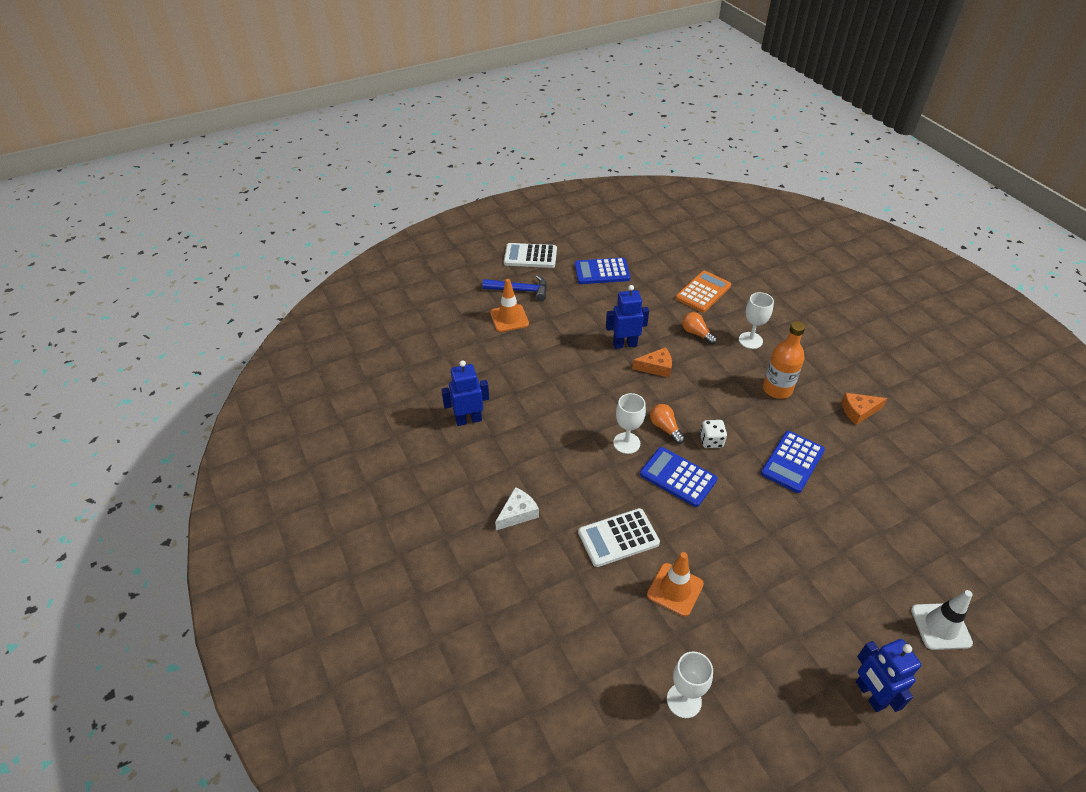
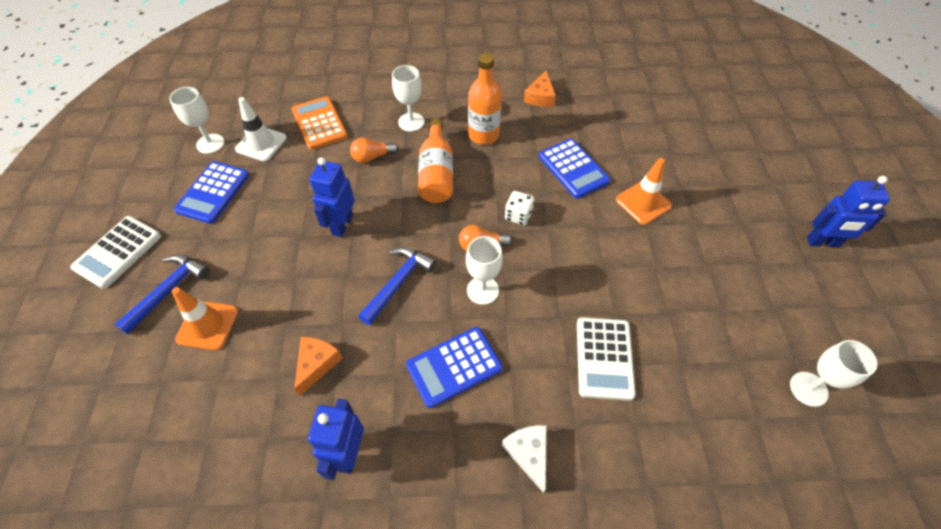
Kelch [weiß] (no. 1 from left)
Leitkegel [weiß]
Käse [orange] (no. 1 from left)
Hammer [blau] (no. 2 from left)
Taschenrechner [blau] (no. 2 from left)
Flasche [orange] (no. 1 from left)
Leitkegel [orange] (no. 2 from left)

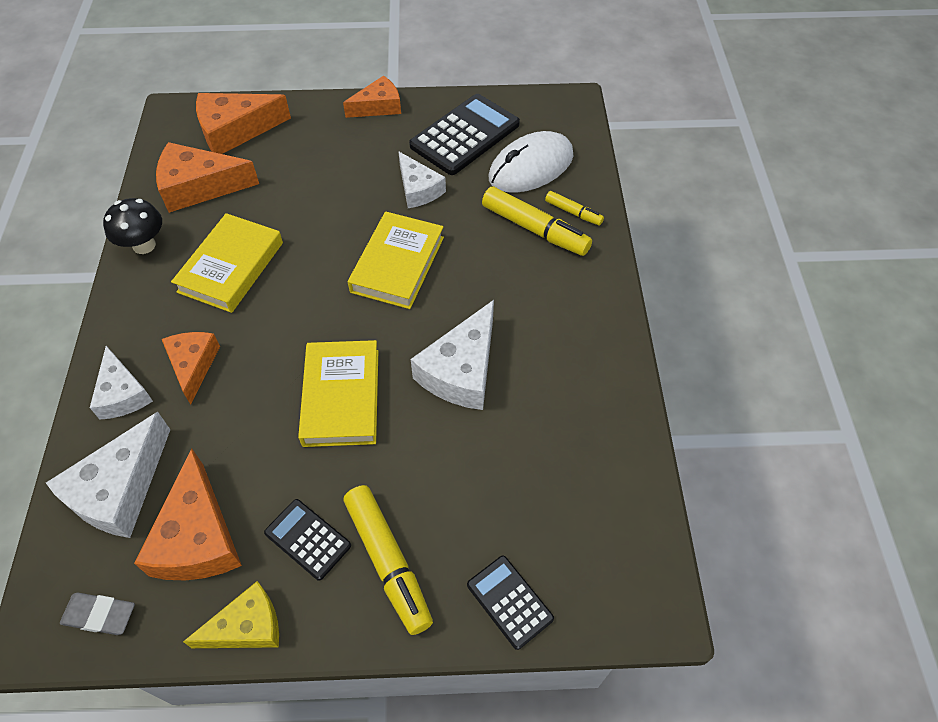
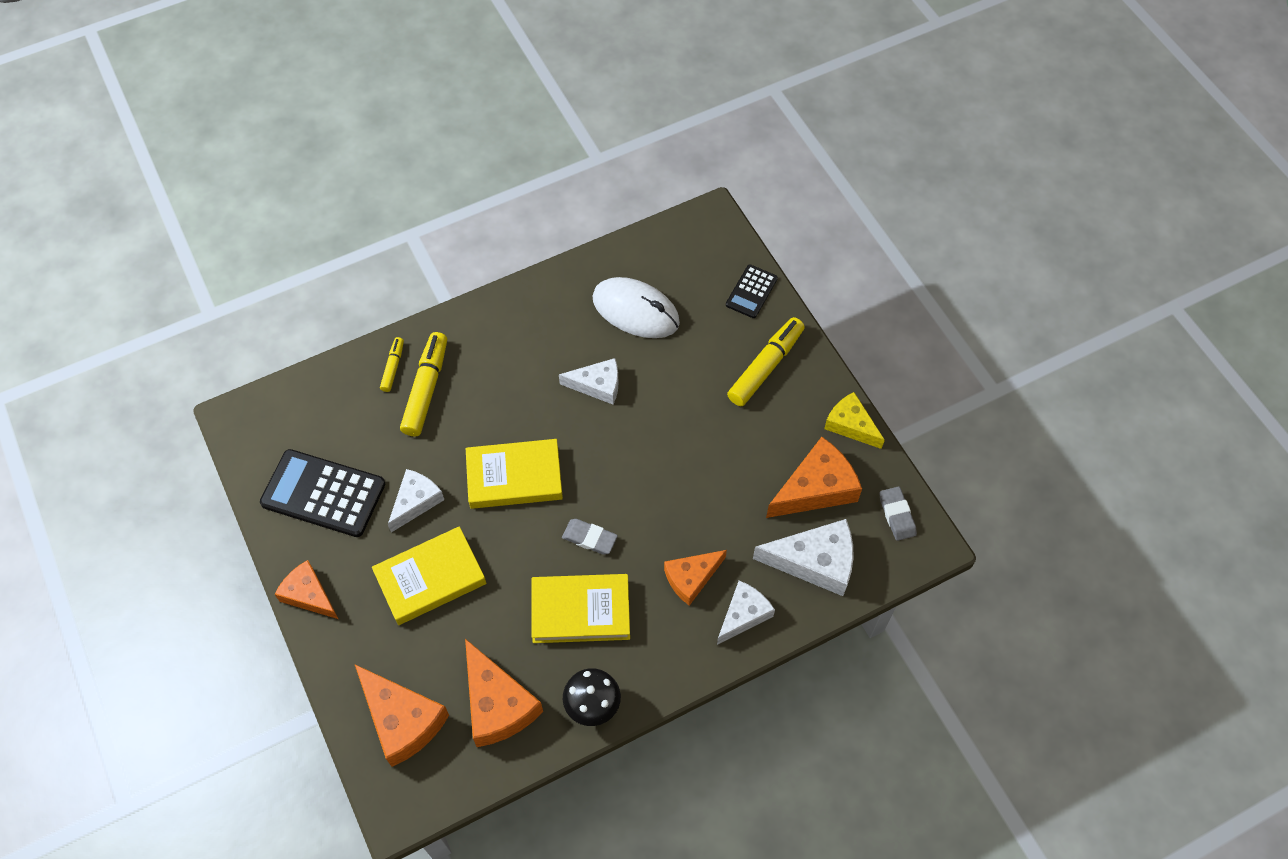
Buch [gelb] (no. 1 from left)
Käse [weiß] (no. 2 from left)
Radiergummi [grau] (no. 1 from left)
Computermaus [weiß]
Taschenrechner [schwarz] (no. 1 from left in the first image)

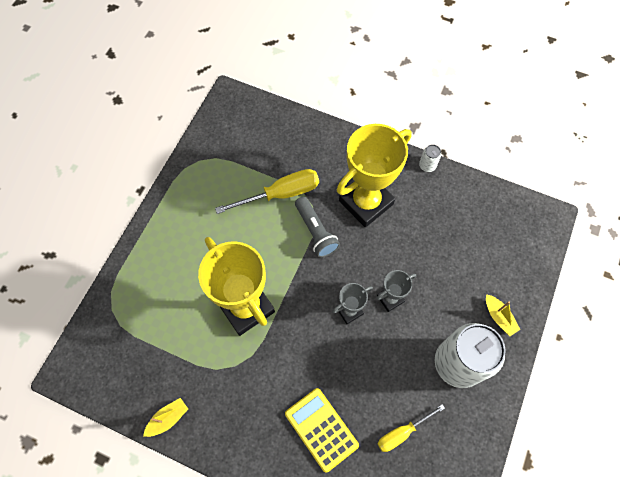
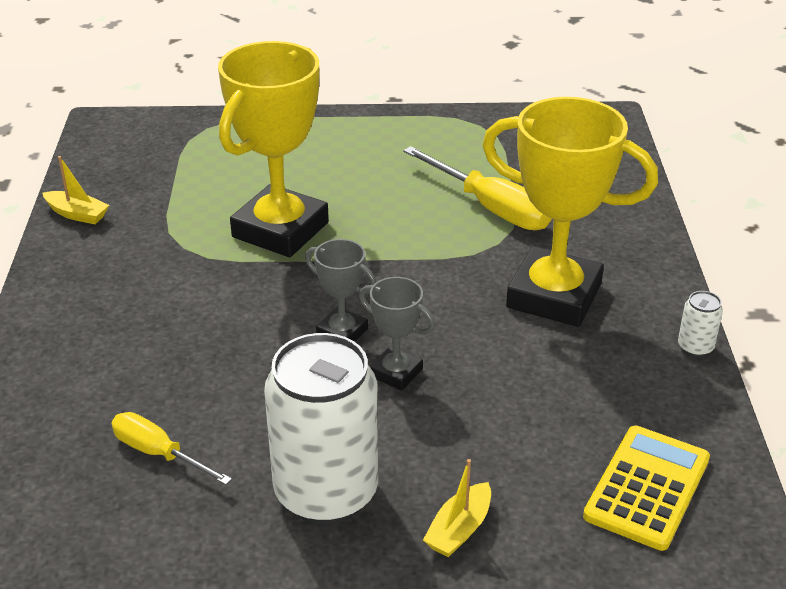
Taschenrechner [gelb]
Taschenlampe [grau]

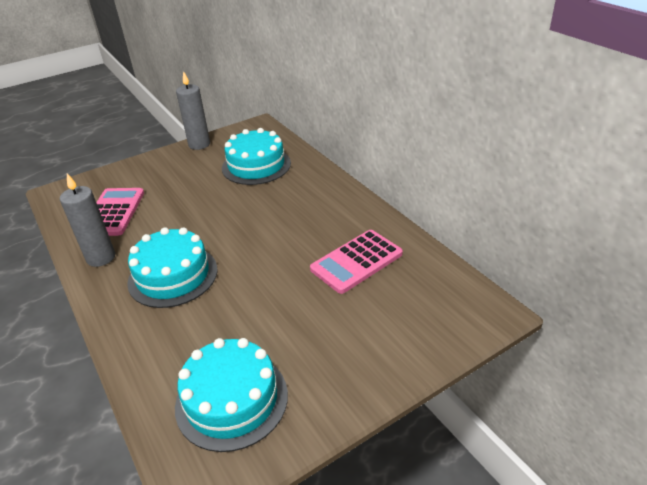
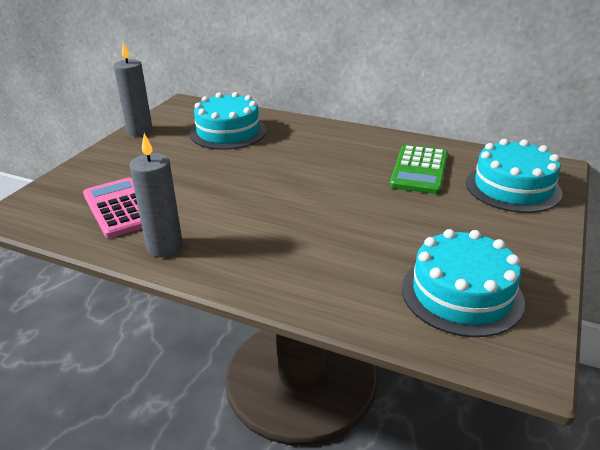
Taschenrechner [grün]
Kuchen [türkis] (no. 3 from left)

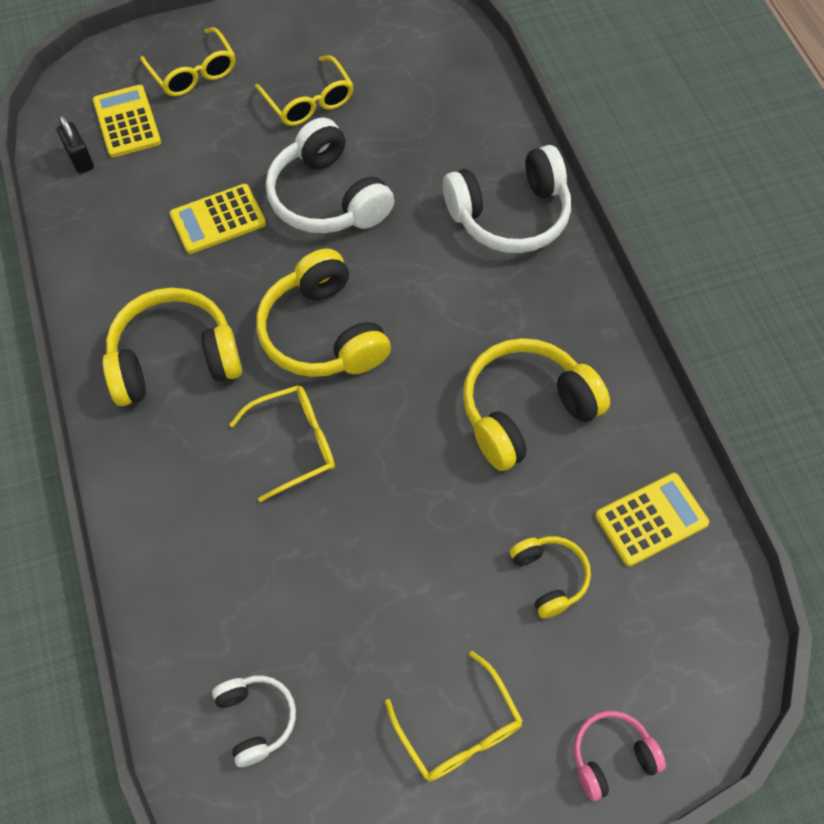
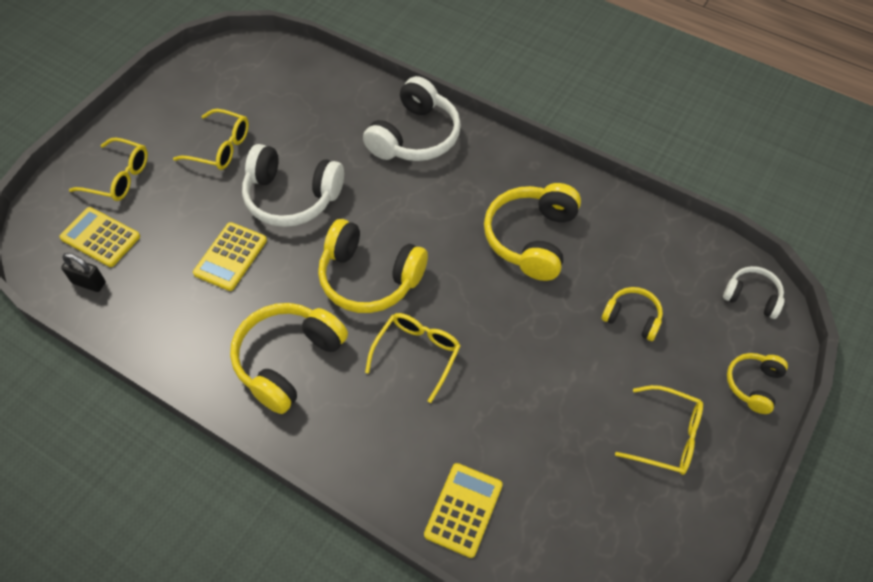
Taschenrechner [gelb] (no. 3 from left)
Kopfhörer [weiß] (no. 3 from left)
Kopfhörer [gelb] (no. 5 from left)

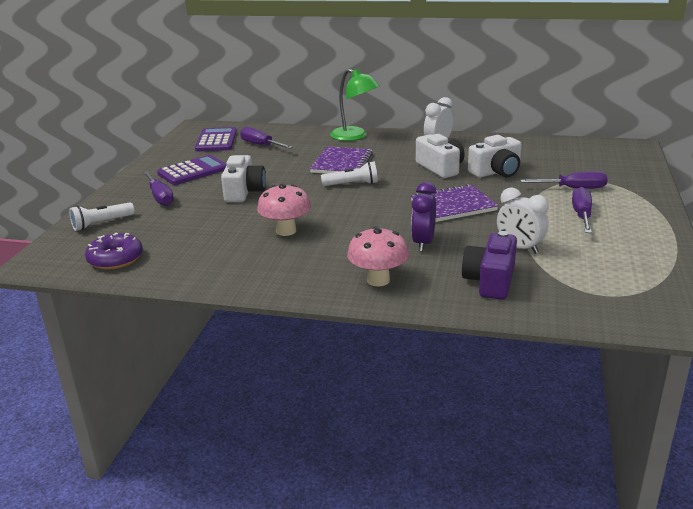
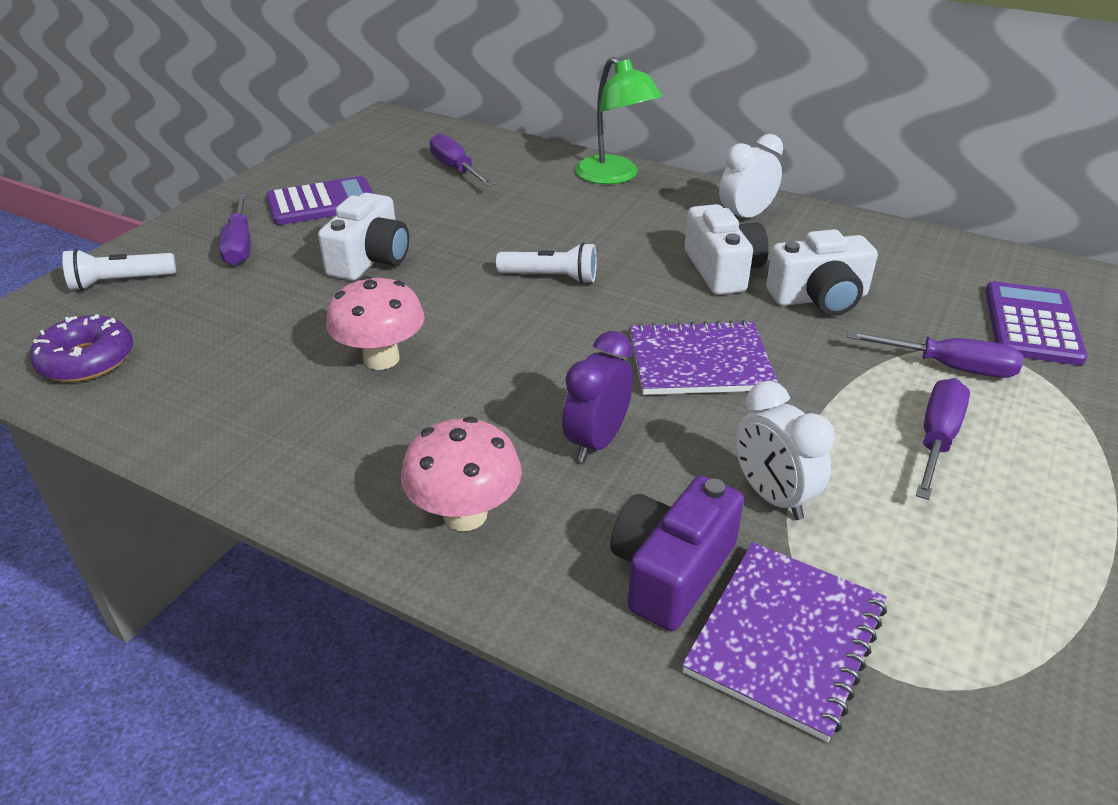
Notizbuch [lila] (no. 2 from left)
Taschenrechner [lila] (no. 2 from left)

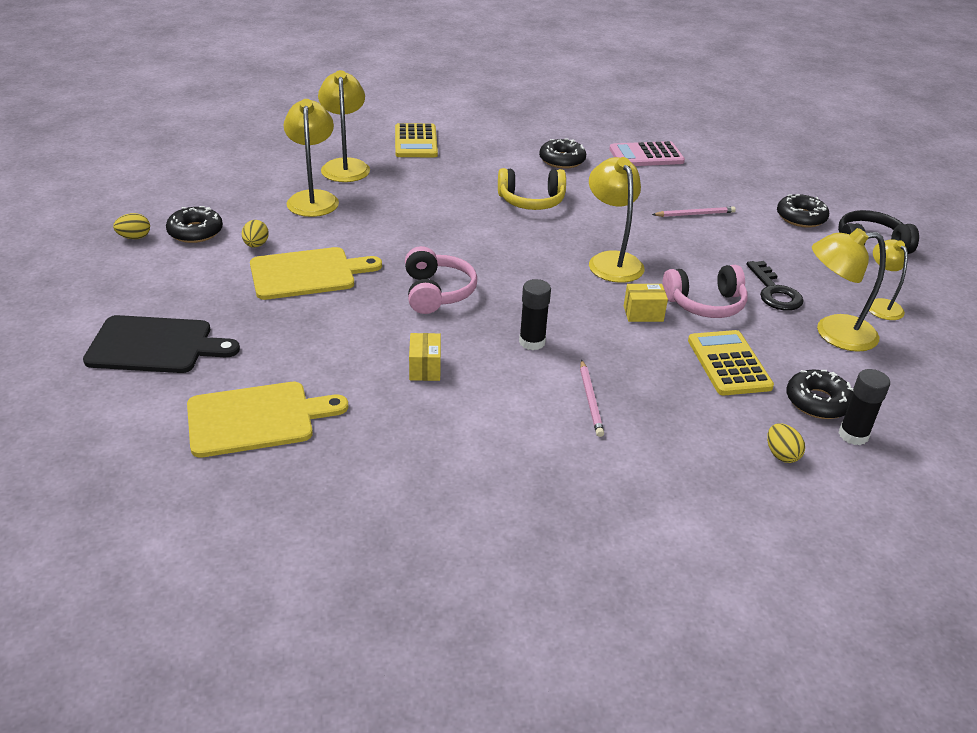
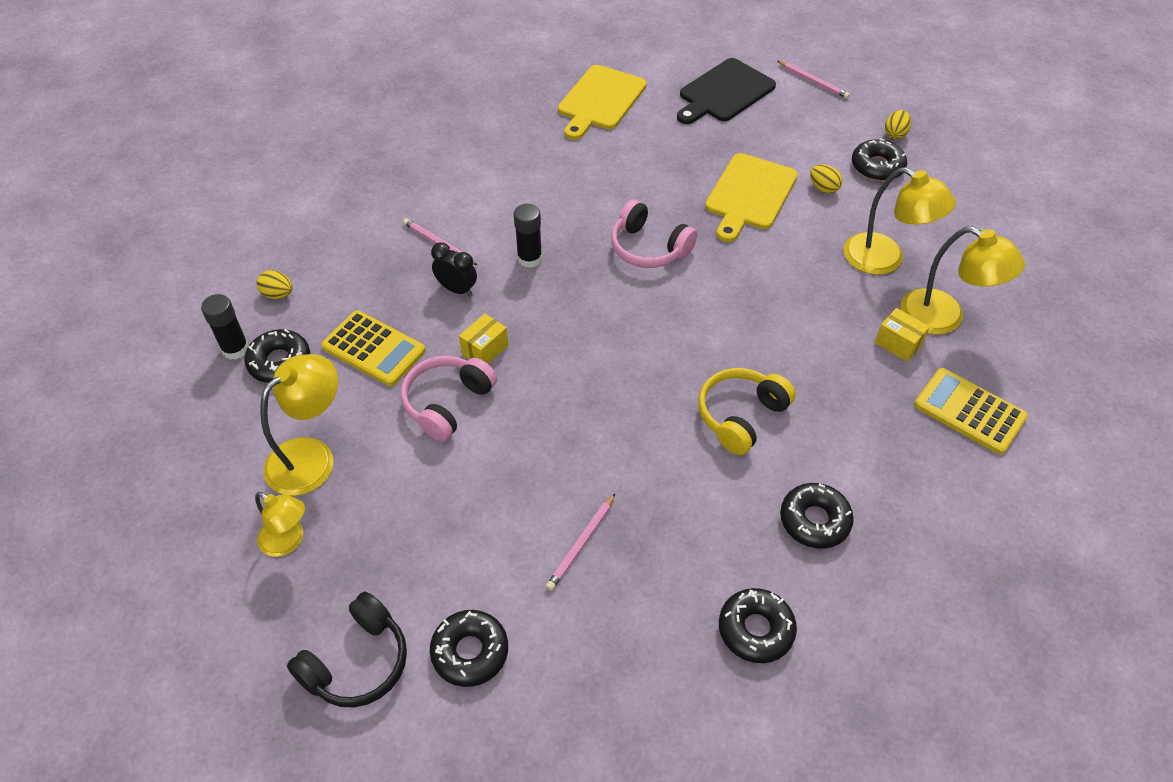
Wecker [schwarz]
Donut [schwarz] (no. 3 from left)
Bleistift [rosa] (no. 3 from left)
Schachtel [gelb] (no. 2 from left)
Lampe [gelb] (no. 3 from left in the first image)
Schlüssel [schwarz]

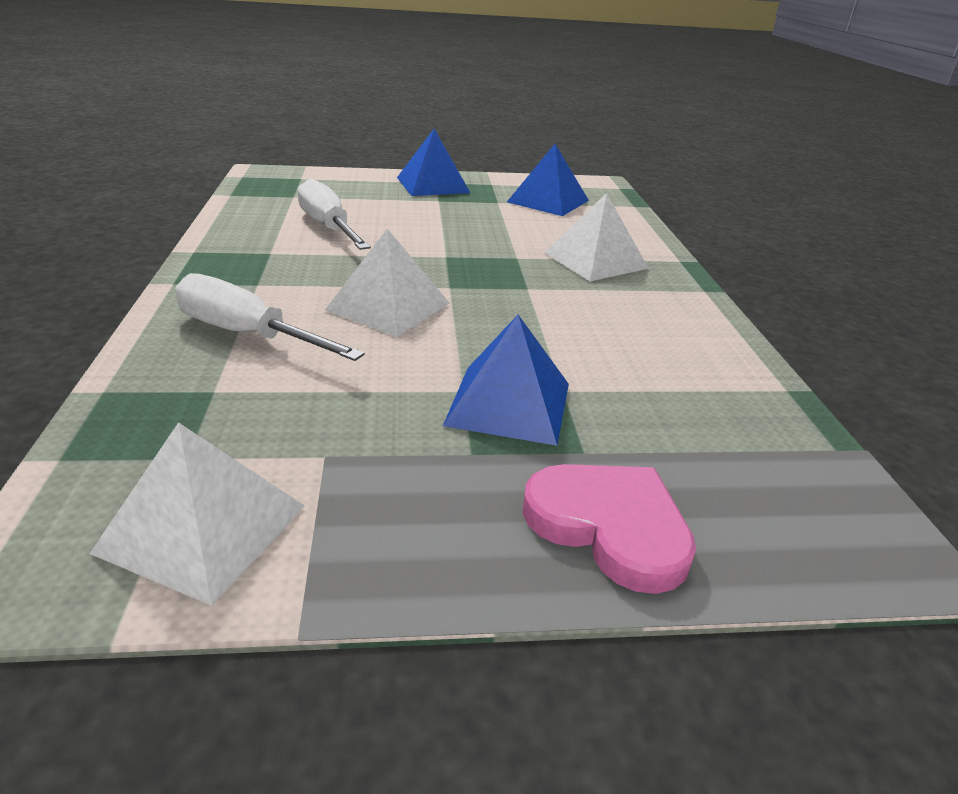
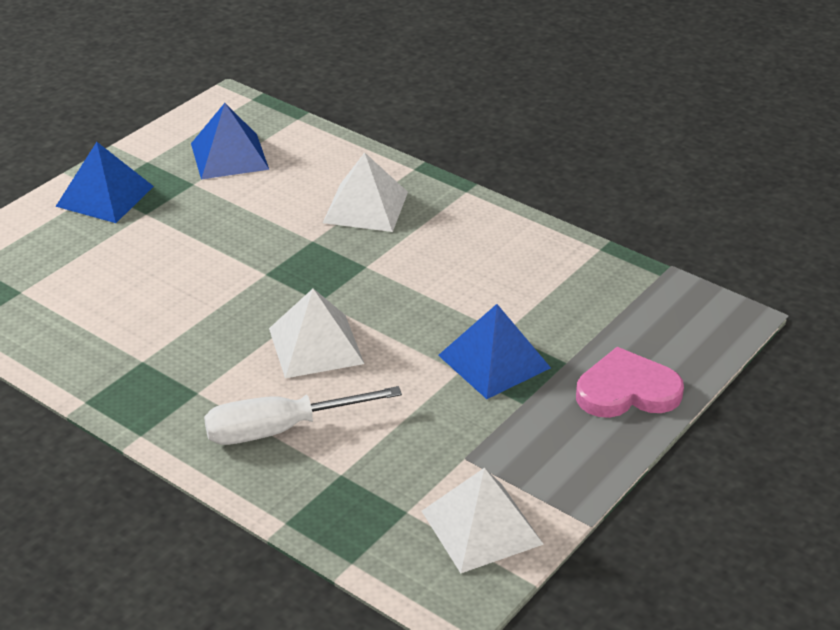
Schraubenzieher [weiß] (no. 2 from left in the first image)

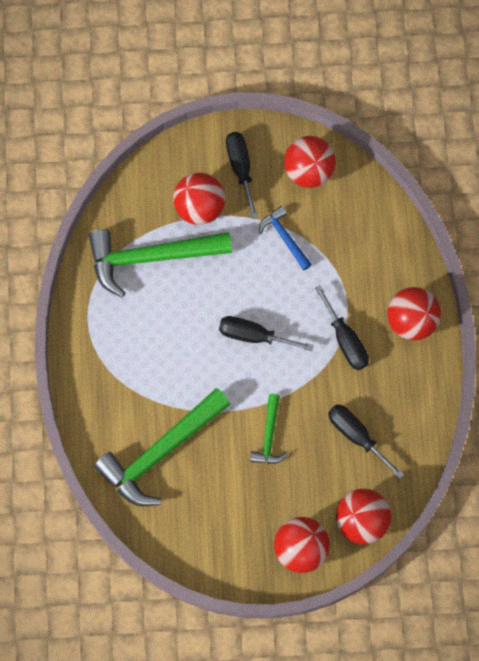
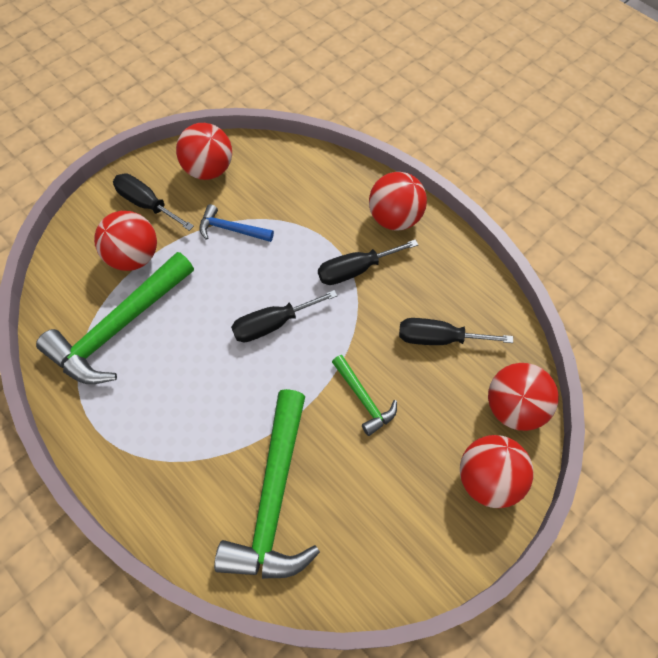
Schraubenzieher [schwarz] (no. 3 from left)

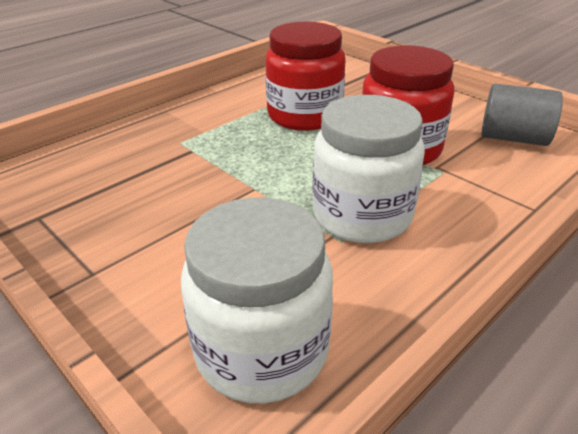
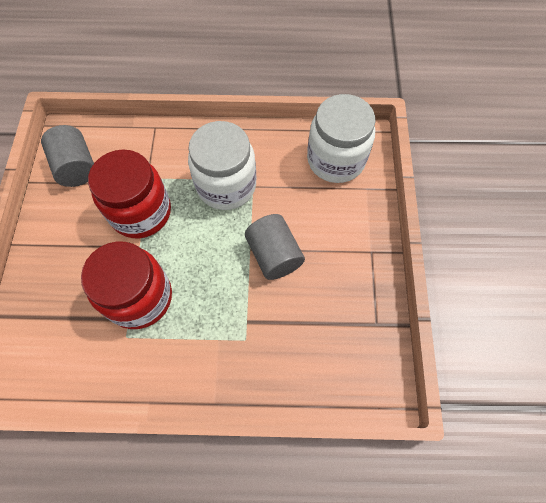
Vollzylinder [grau] (no. 2 from left)

